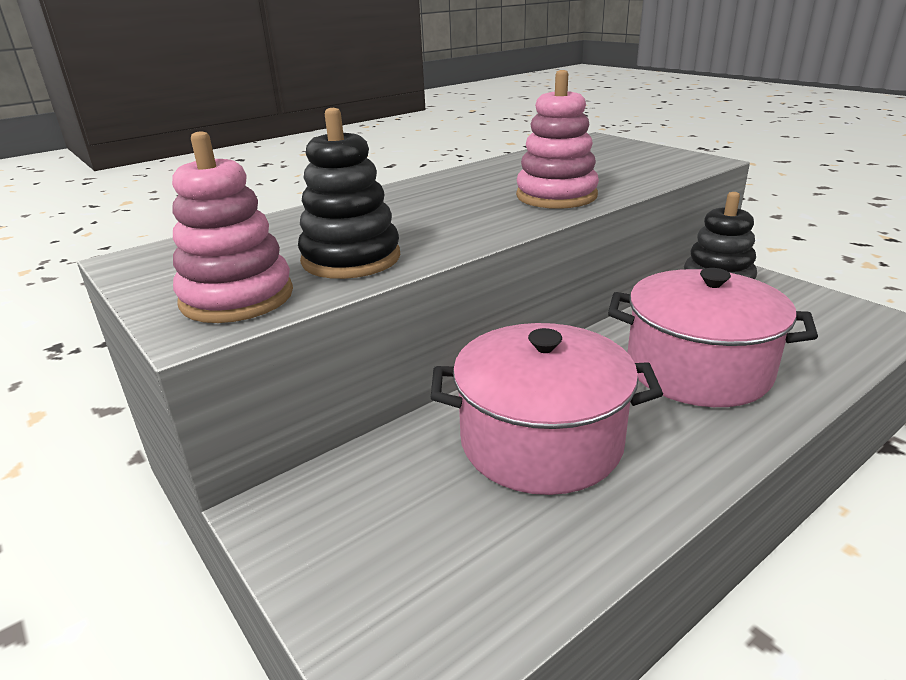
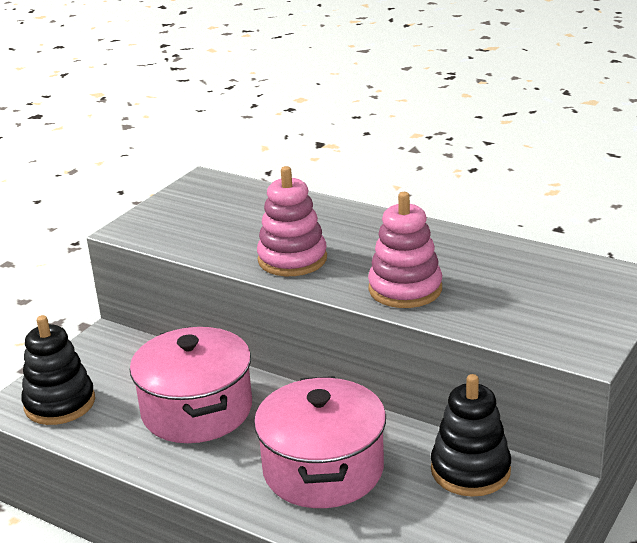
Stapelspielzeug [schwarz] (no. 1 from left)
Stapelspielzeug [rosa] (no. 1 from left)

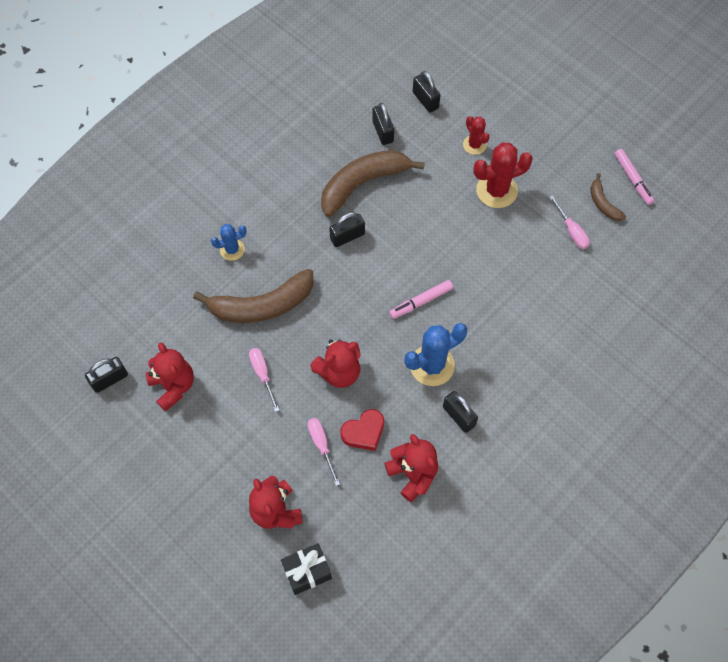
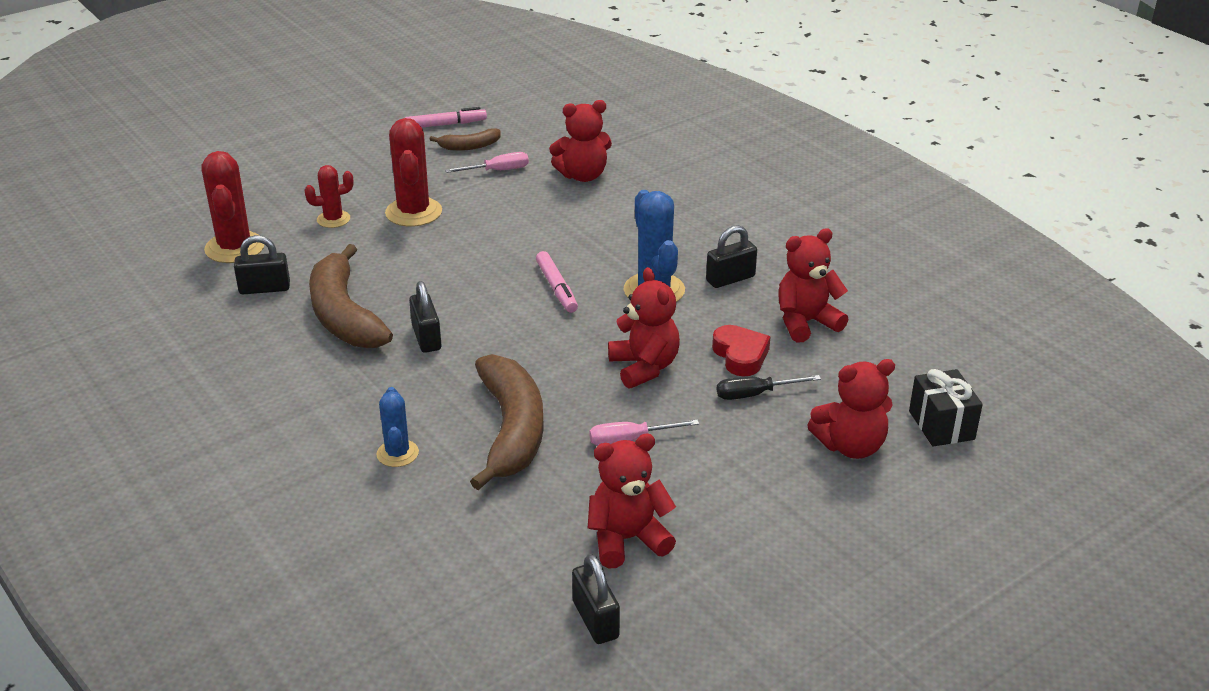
Kaktus [rot] (no. 1 from left)
Teddybär [rot] (no. 1 from left)
Schraubenzieher [schwarz]

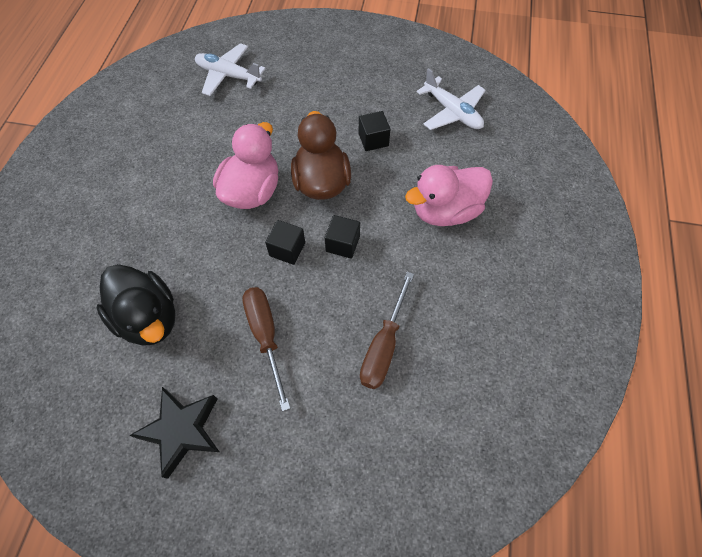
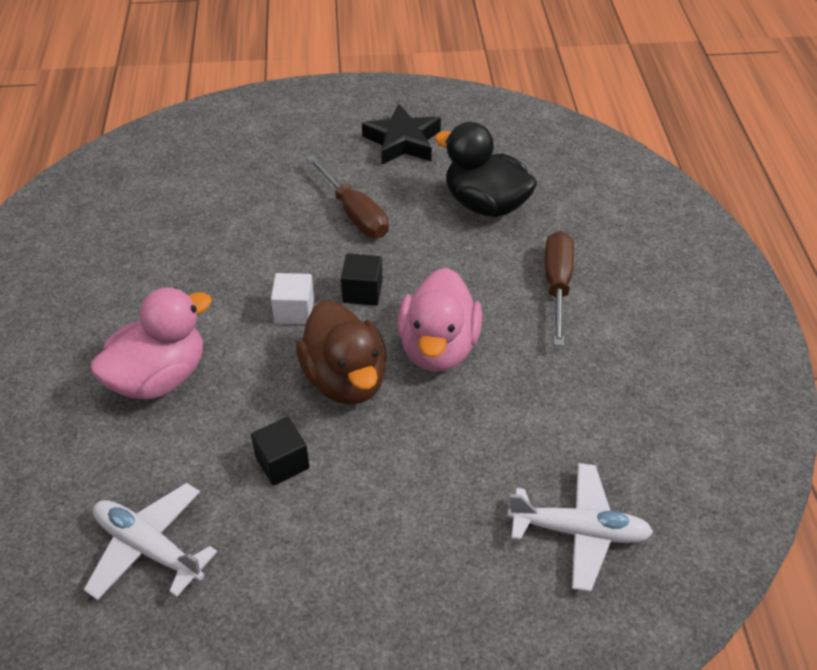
Kubus [weiß]
Schraubenzieher [braun] (no. 2 from left)

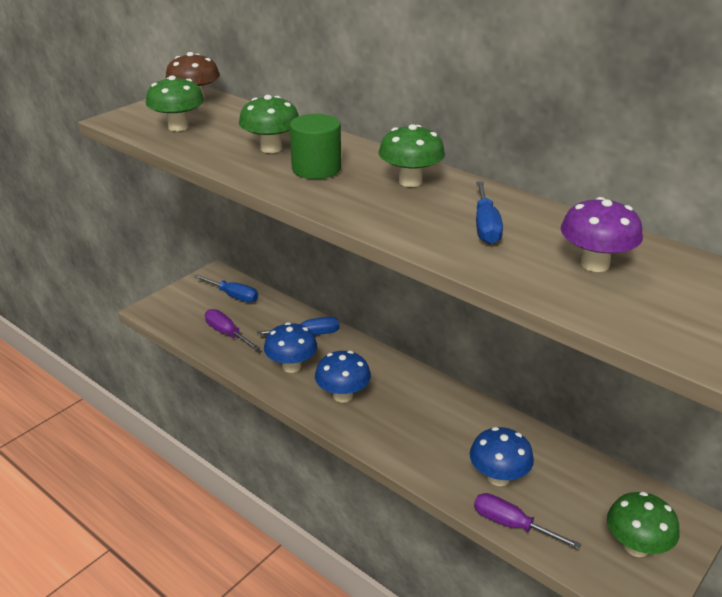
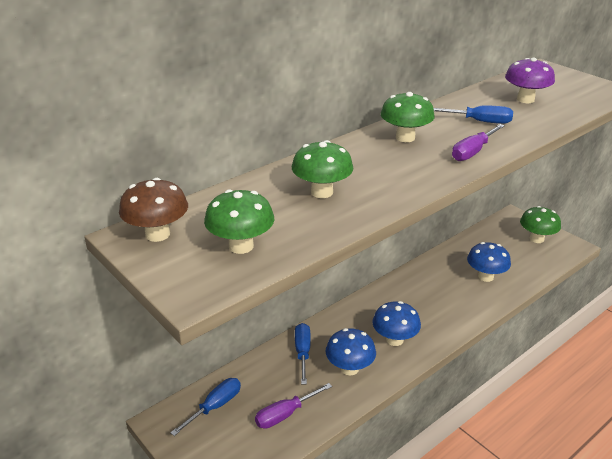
Schraubenzieher [lila] (no. 2 from left)
Vollzylinder [grün]

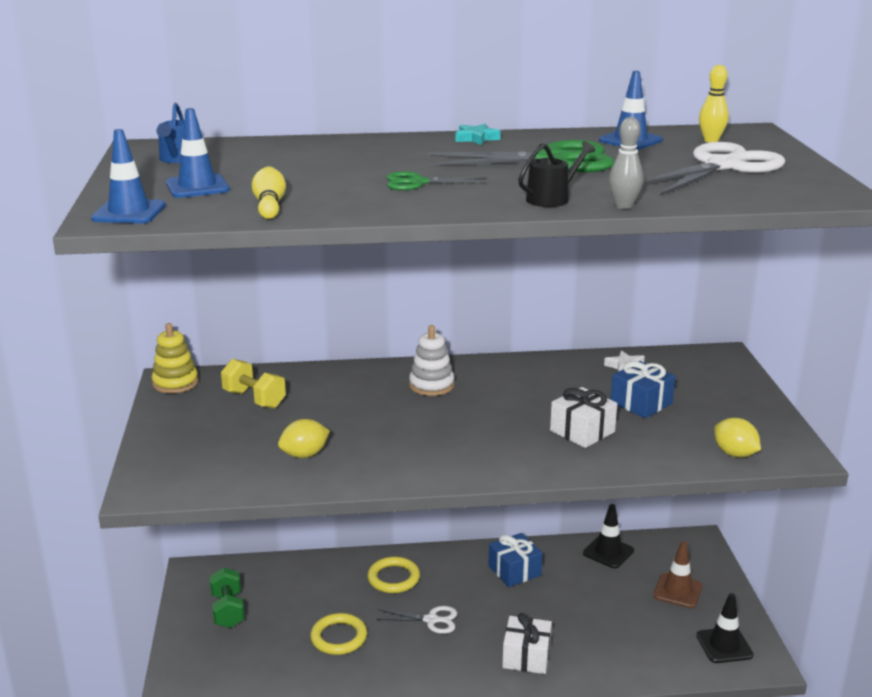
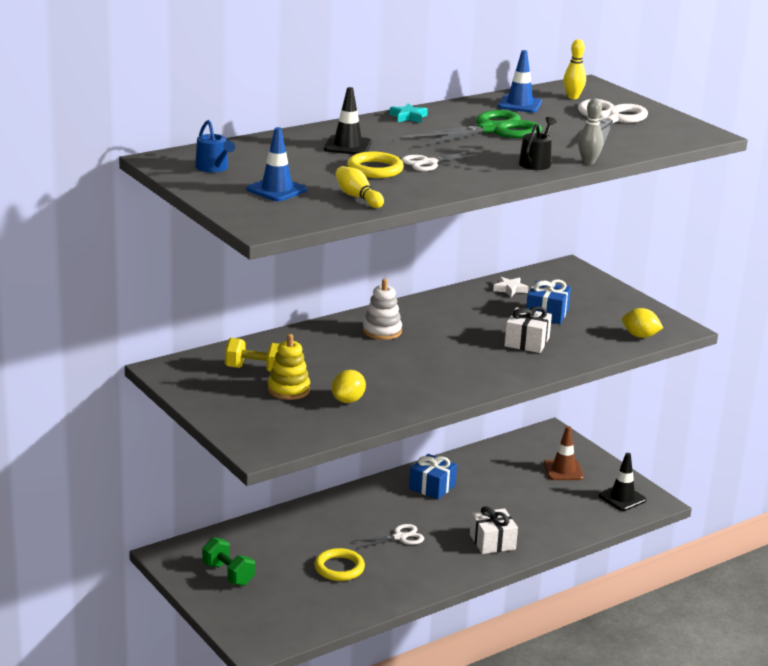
Stapelspielzeug [gelb]
Leitkegel [schwarz] (no. 1 from left)
Ring [gelb] (no. 2 from left)
Schere [weiß] (no. 2 from left)
Leitkegel [blau] (no. 1 from left in the first image)

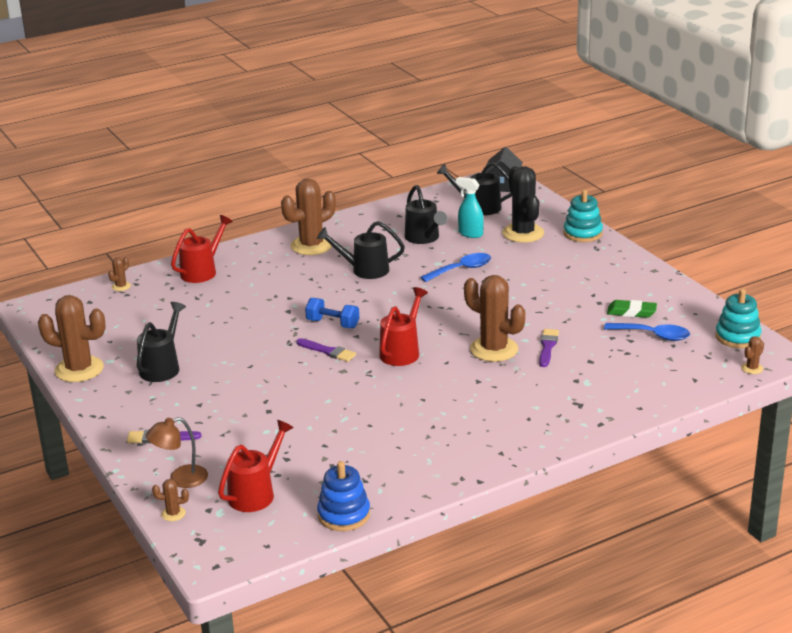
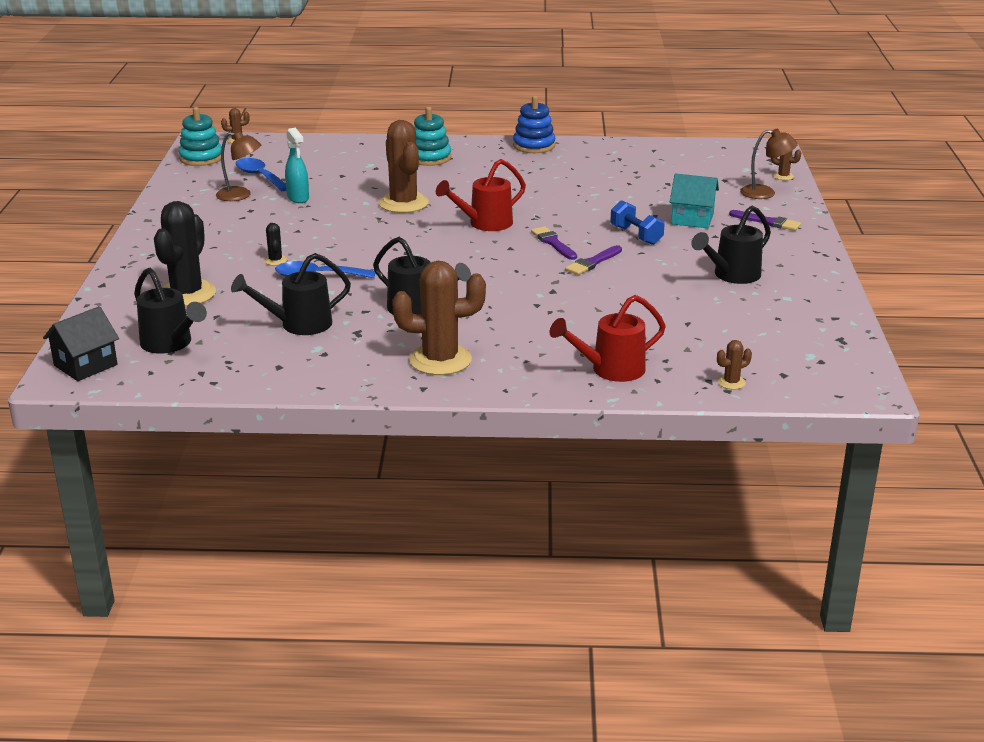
Lampe [braun] (no. 1 from left)
Gießkanne [schwarz] (no. 2 from left)
Kaktus [schwarz] (no. 2 from left)
Sprühflasche [türkis]
Stapelspielzeug [türkis] (no. 2 from left)
Stapelspielzeug [blau]
Pinsel [lila] (no. 2 from left)
Hantel [blau]
Haus [türkis]
Kaktus [braun] (no. 1 from left in the first image)
Gießkanne [rot] (no. 2 from left in the first image)

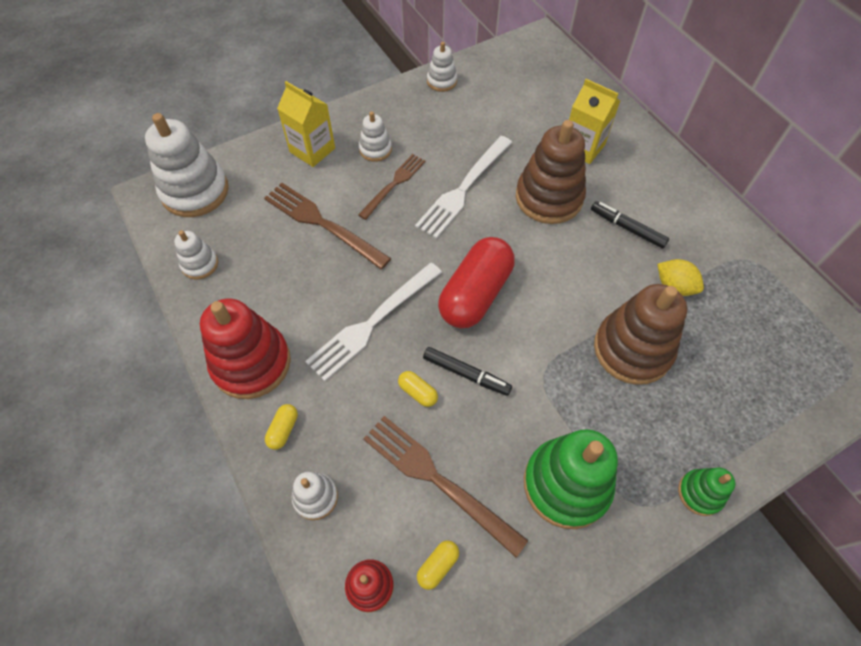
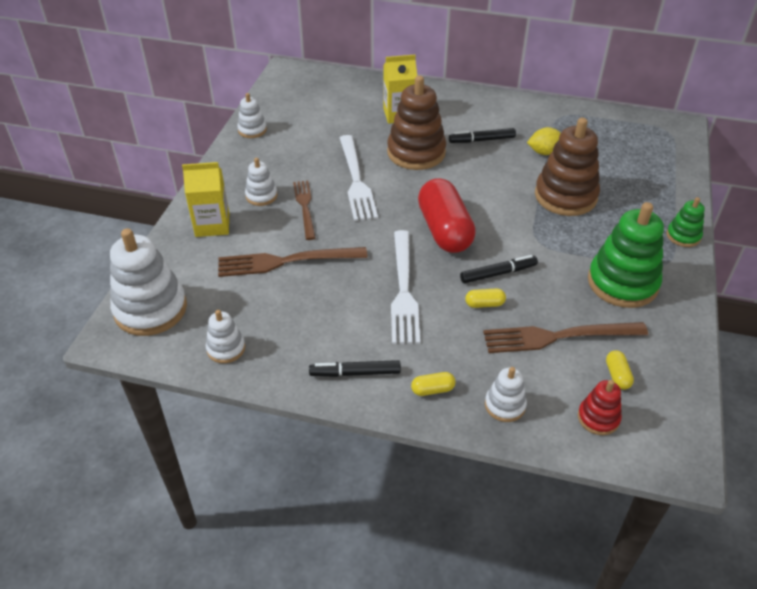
Filzstift [schwarz] (no. 1 from left)
Kapsel [gelb] (no. 1 from left)

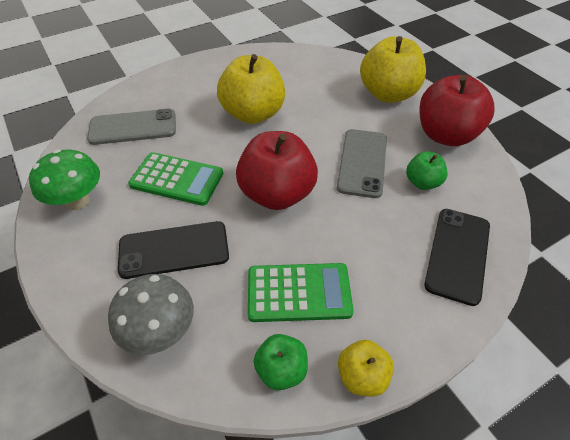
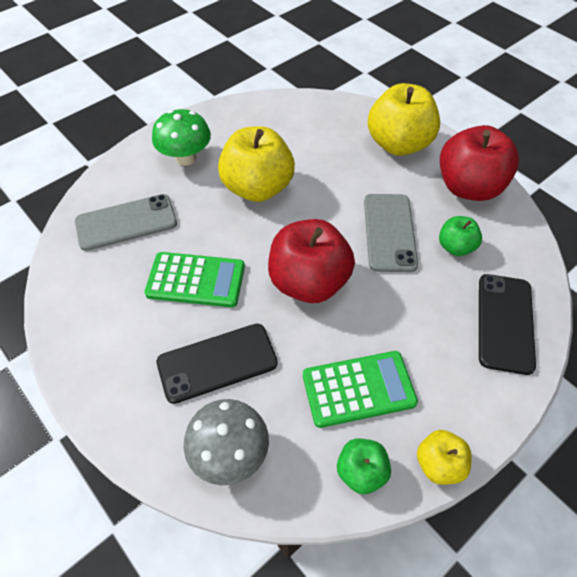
Pilz [grün]

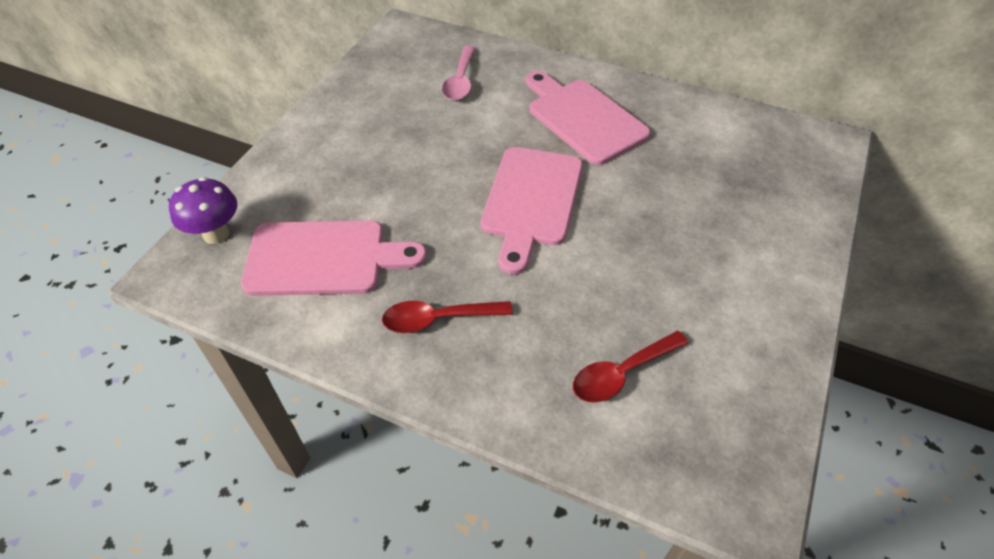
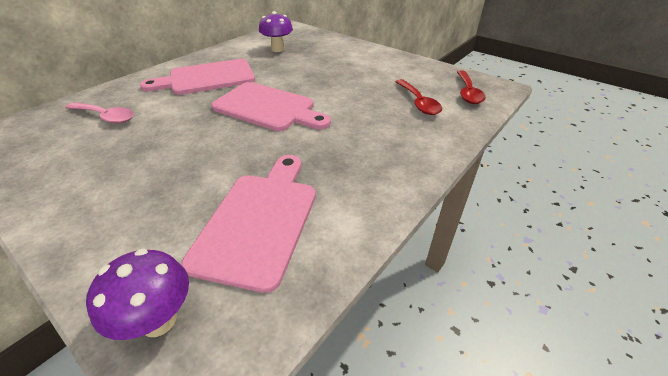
Pilz [lila] (no. 2 from left)
Löffel [rot] (no. 2 from left)

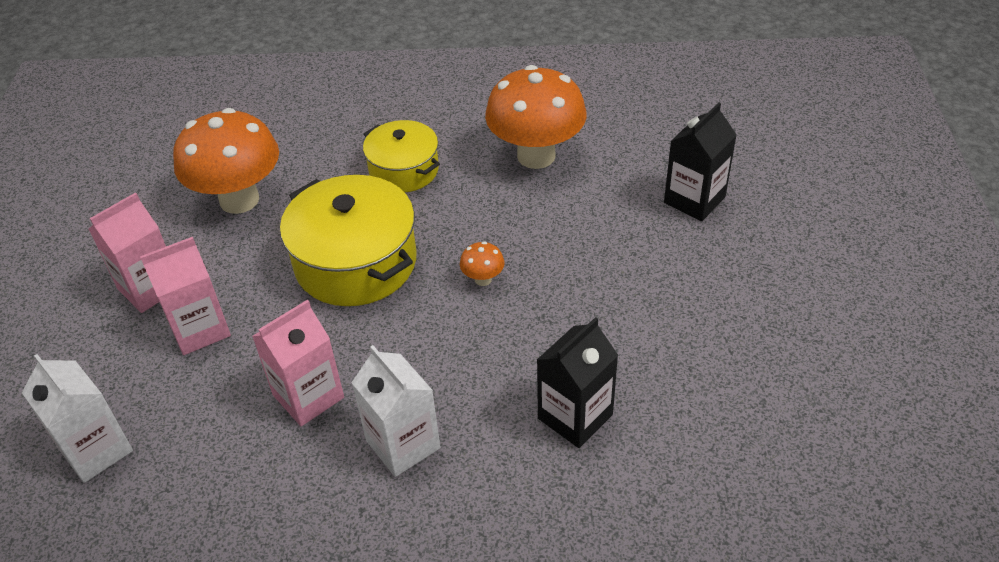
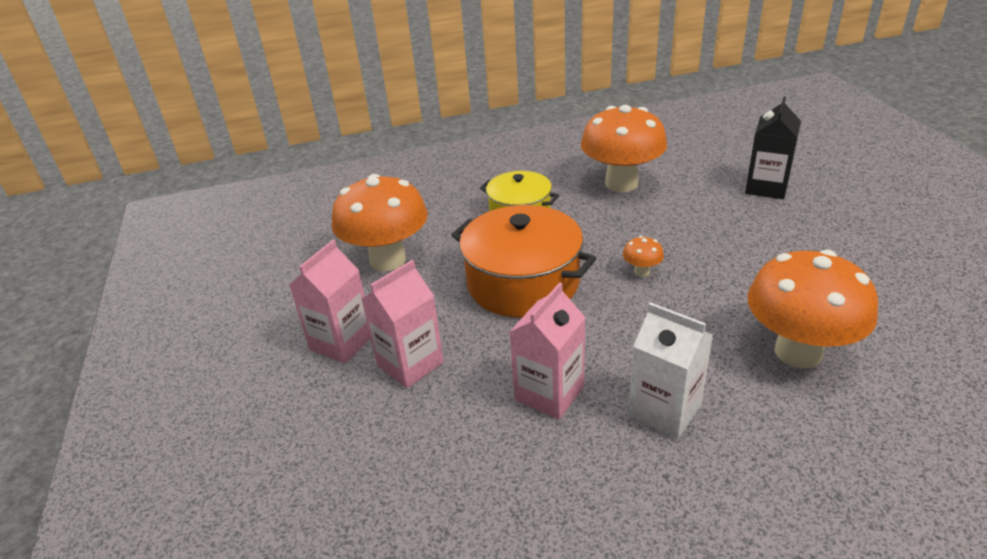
Kochtopf [orange]
Pilz [orange] (no. 4 from left)
Getränkekarton [weiß] (no. 1 from left in the first image)

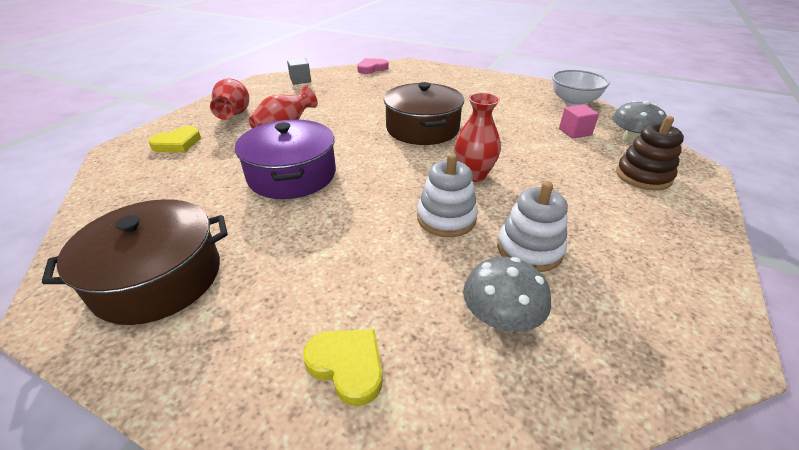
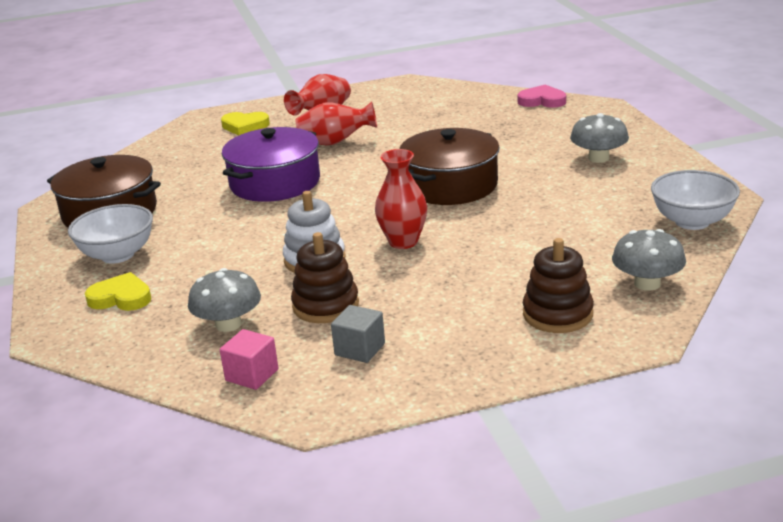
Schüssel [weiß] (no. 1 from left)
Herz [gelb] (no. 1 from left)
Kubus [rosa]
Stapelspielzeug [braun] (no. 1 from left)
Kubus [grau]
Pilz [grau] (no. 2 from left)

